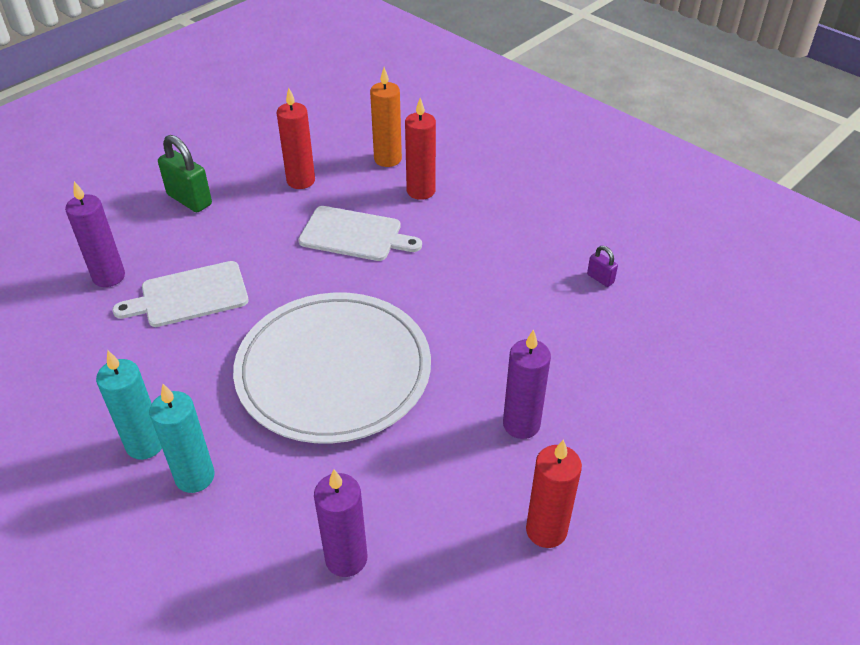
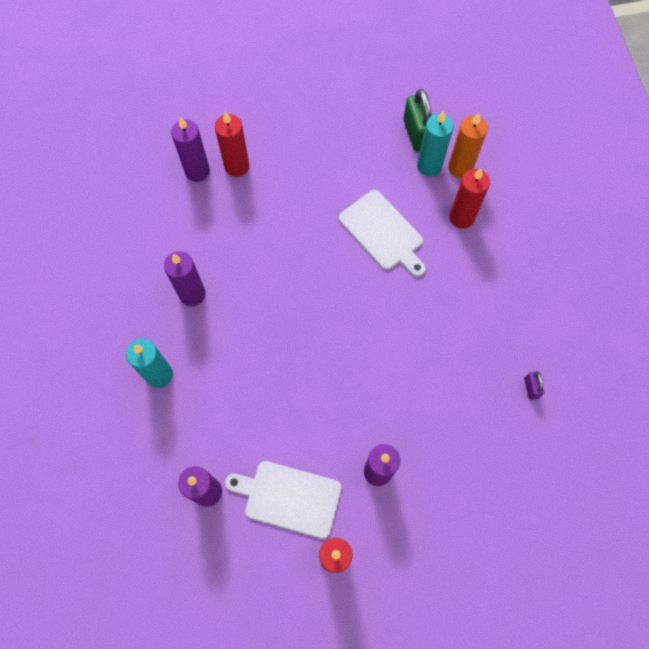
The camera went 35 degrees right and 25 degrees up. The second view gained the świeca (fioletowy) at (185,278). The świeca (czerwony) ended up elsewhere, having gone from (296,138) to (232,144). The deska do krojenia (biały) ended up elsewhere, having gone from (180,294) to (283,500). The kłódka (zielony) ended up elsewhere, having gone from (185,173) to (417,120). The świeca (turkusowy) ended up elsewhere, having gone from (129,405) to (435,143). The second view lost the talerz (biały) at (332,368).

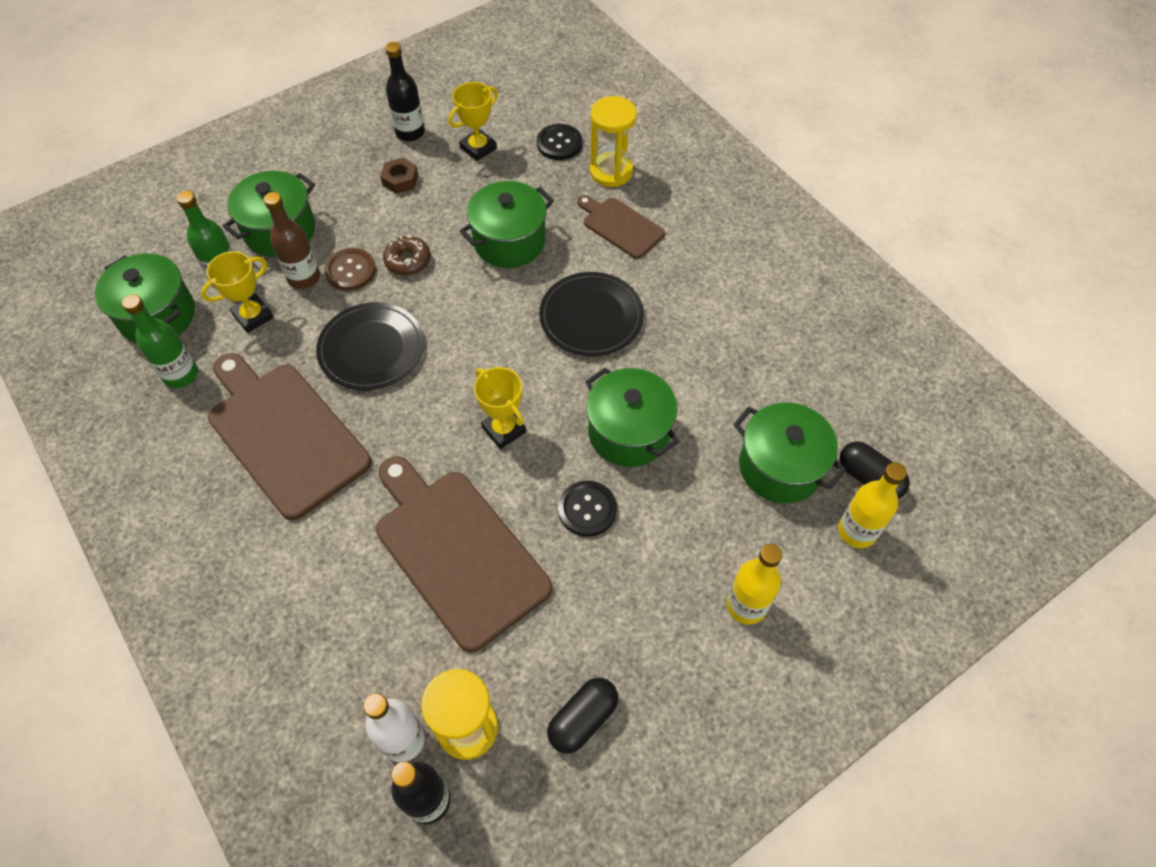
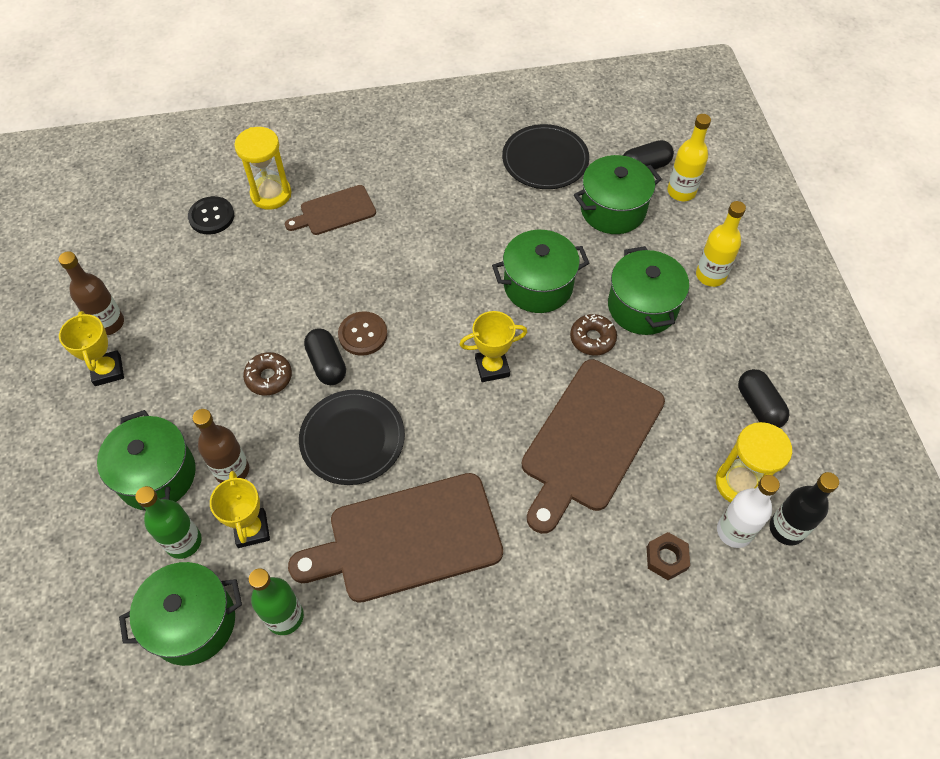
The camera went 65 degrees left and 0 degrees up. What was the butelka (czarny) at (405,91) turned into the butelka (brązowy) at (91,293). The puchar (żółty) ended up elsewhere, having gone from (473,121) to (91,348). The second view gained the kapsułka (czarny) at (325,356). The guzik (brązowy) ended up elsewhere, having gone from (350,269) to (363,333). The talerz (czarny) ended up elsewhere, having gone from (591,314) to (545,156). The deska do krojenia (brązowy) at (464,554) ended up facing another way, 45 degrees counterclockwise from before. Where the guzik (czarny) stood at (587,509), the donut (brązowy) came to stand at (593,335). The garnek (zielony) ended up elsewhere, having gone from (507,224) to (648,290). The nakrętka (brązowy) ended up elsewhere, having gone from (399,176) to (668,556).

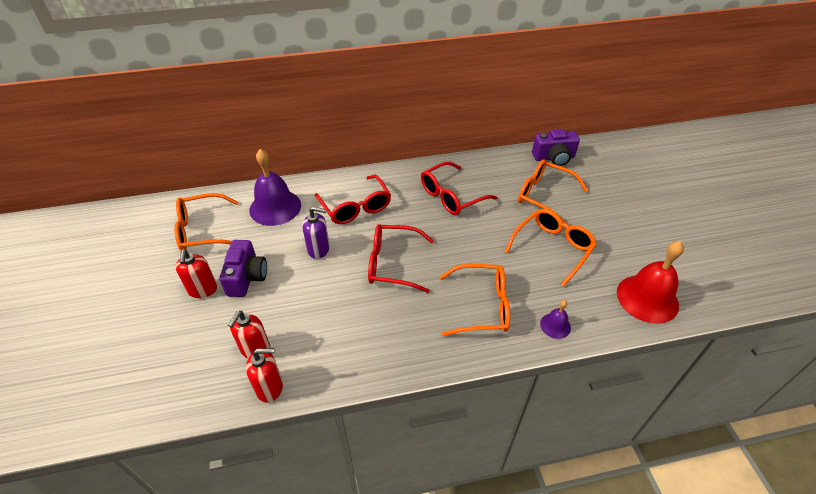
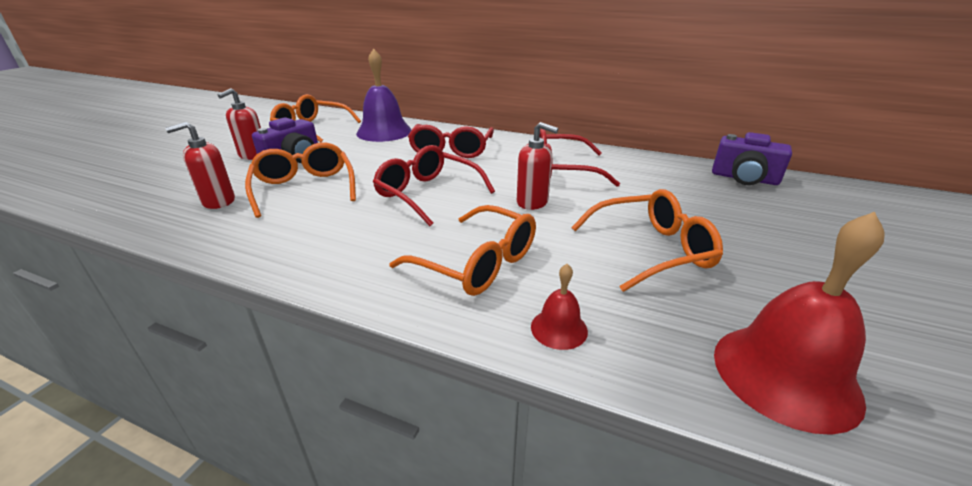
The camera went 35 degrees right and 15 degrees down. The okulary (pomarańczowy) ended up elsewhere, having gone from (553,191) to (300,180). The dozownik mydła (czerwony) ended up elsewhere, having gone from (264,375) to (537,166). What was the dzwonek (fioletowy) at (555,319) turned into the dzwonek (czerwony) at (559,307). The second view lost the dozownik mydła (fioletowy) at (316,233).

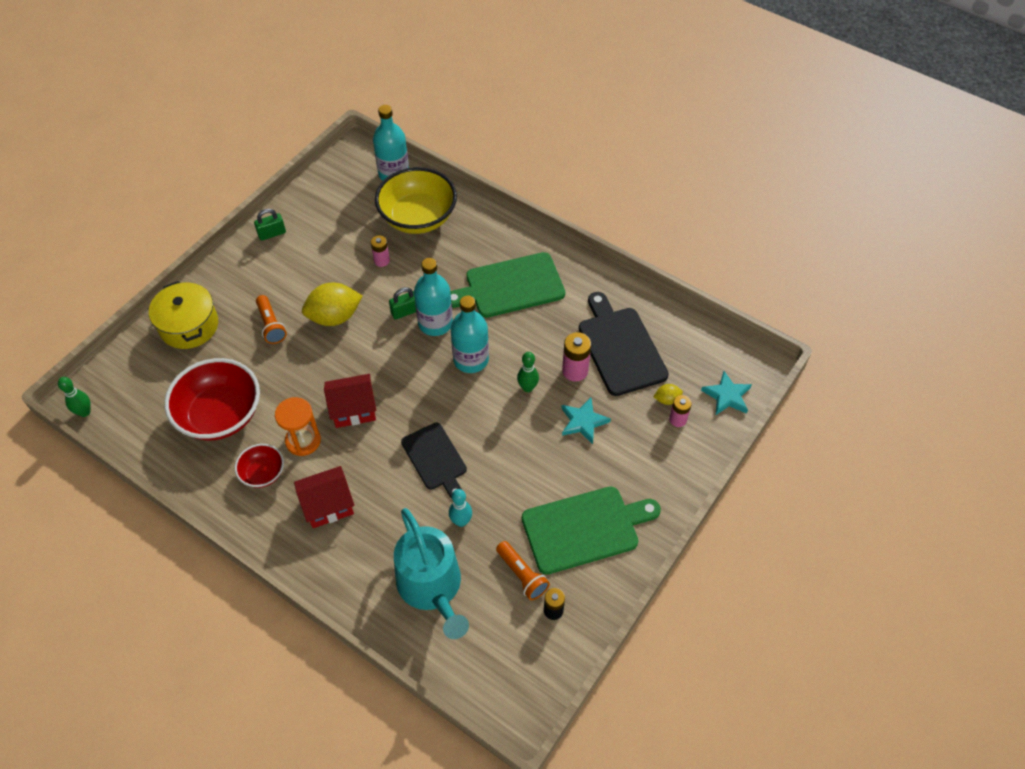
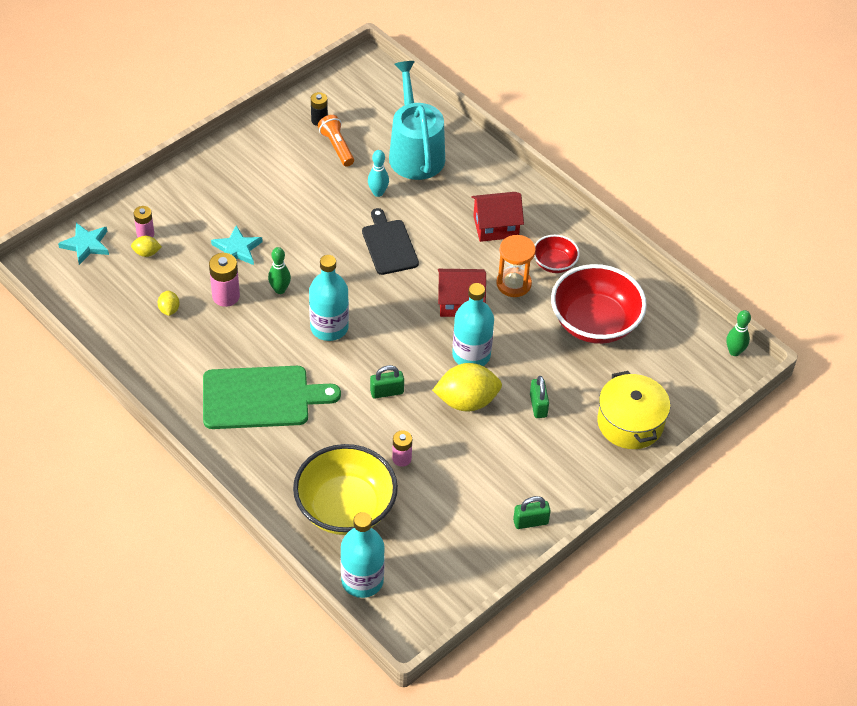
The camera went 170 degrees left and 5 degrees down. Where the deska do krojenia (czarny) stood at (624,344), the cytryna (żółty) came to stand at (169,303). The butelka (turkusowy) ended up elsewhere, having gone from (433,297) to (473,324). Where the latarka (pomarańczowy) stood at (271,319), the kłódka (zielony) came to stand at (539,397). The second view lost the deska do krojenia (zielony) at (591,530).

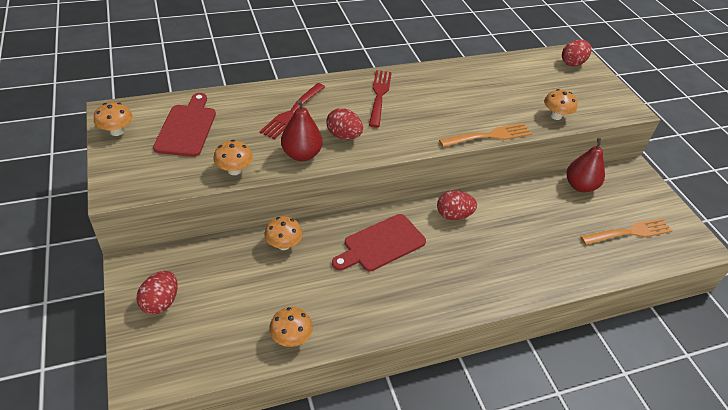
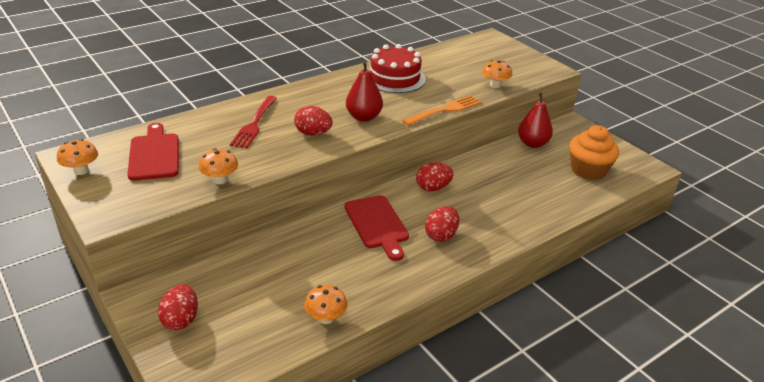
The camera went 15 degrees left and 10 degrees down. The deska do krojenia (czerwony) at (379,243) ended up facing another way, 60 degrees counterclockwise from before. The gruszka (czerwony) ended up elsewhere, having gone from (301,130) to (364,91). The second view gained the tort (czerwony) at (397,68). The jajko (czerwony) ended up elsewhere, having gone from (577,53) to (442,224). Where the widelec (pomarańczowy) stood at (626,231), the muffinka (pomarańczowy) came to stand at (594,152). The second view lost the grzyb (pomarańczowy) at (283,233). The second view lost the widelec (czerwony) at (380,99).

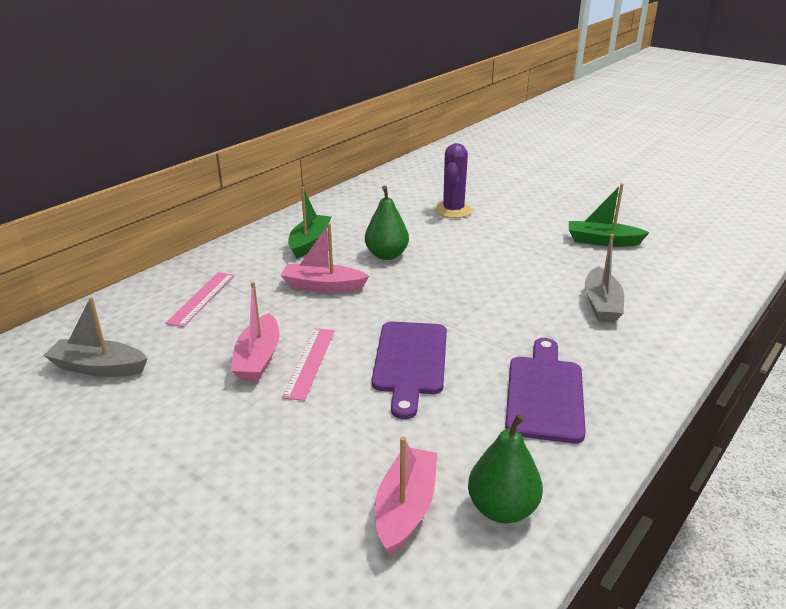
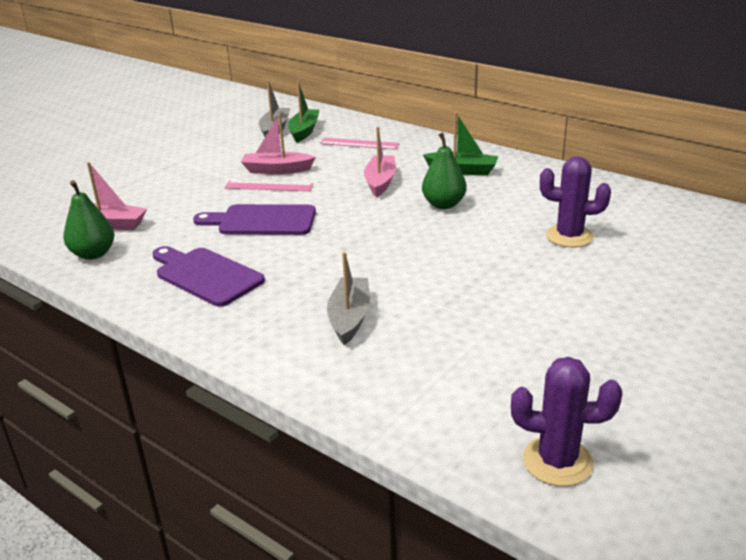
The camera went 90 degrees right and 0 degrees up. The deska do krojenia (fioletowy) at (545,390) ended up facing another way, 150 degrees counterclockwise from before. The łódka (zielony) ended up elsewhere, having gone from (609,215) to (303,112). The łódka (szary) at (604,278) ended up facing another way, 90 degrees clockwise from before. The second view gained the kaktus (fioletowy) at (566,421).

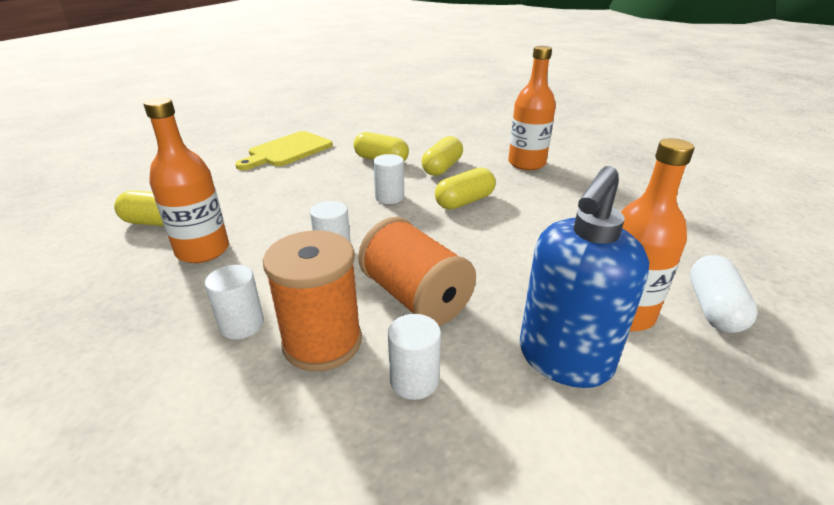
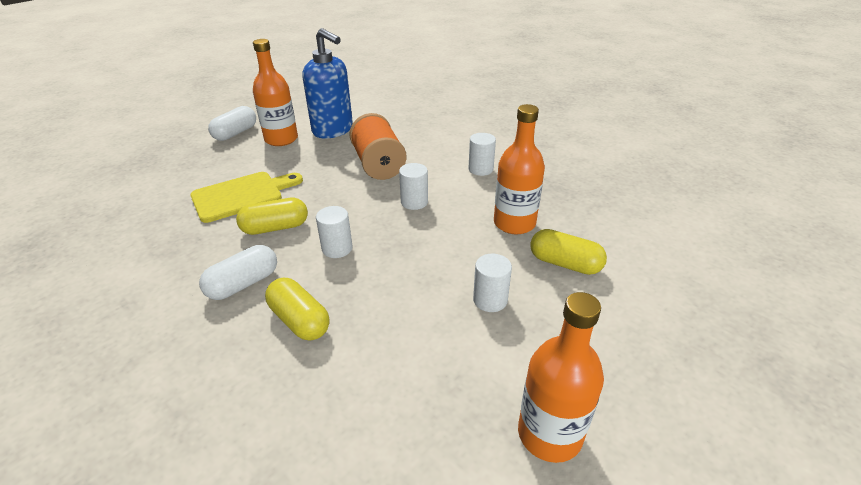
The camera went 160 degrees left and 5 degrees up. The deska do krojenia (żółty) ended up elsewhere, having gone from (284,150) to (246,197). What was the kapsułka (żółty) at (442,156) turned into the kapsułka (biały) at (238,272). The dozownik mydła (niebieski) at (584,277) ended up facing another way, 75 degrees clockwise from before. The walec (biały) ended up elsewhere, having gone from (414,357) to (492,283). The butelka (pomarańczowy) ended up elsewhere, having gone from (532,108) to (561,377). The second view lost the szpulka (pomarańczowy) at (312,300).

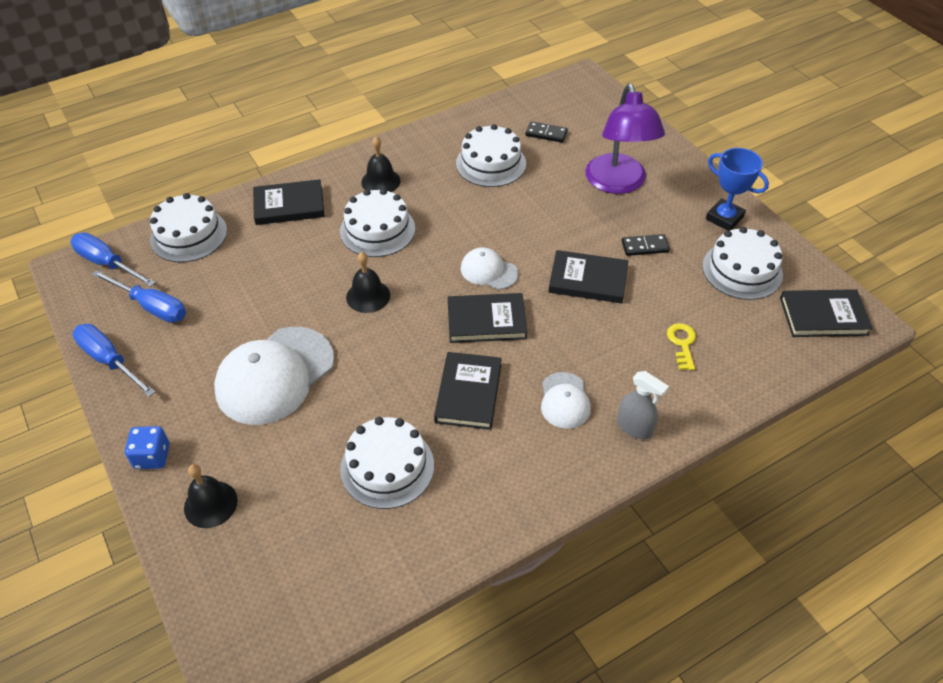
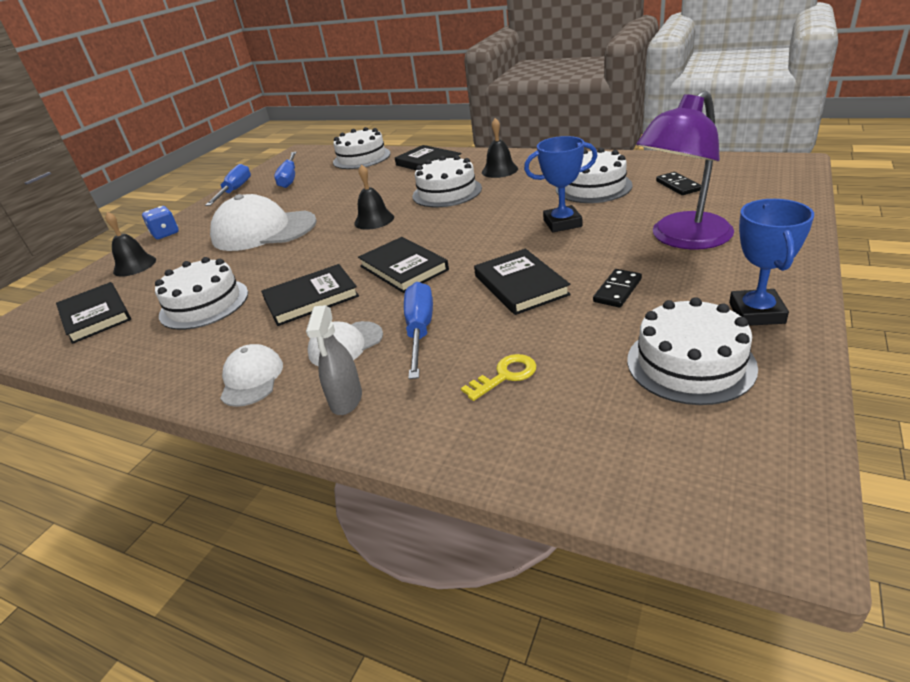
The camera went 60 degrees right and 15 degrees down. The książka (czarny) ended up elsewhere, having gone from (826,313) to (93,313). The czapka (biały) ended up elsewhere, having gone from (489,268) to (251,375). The śrubokręt (niebieski) ended up elsewhere, having gone from (113,260) to (418,330). The second view gained the puchar (niebieski) at (560,184). The kostka domina (czarny) at (646,245) ended up facing another way, 75 degrees clockwise from before.

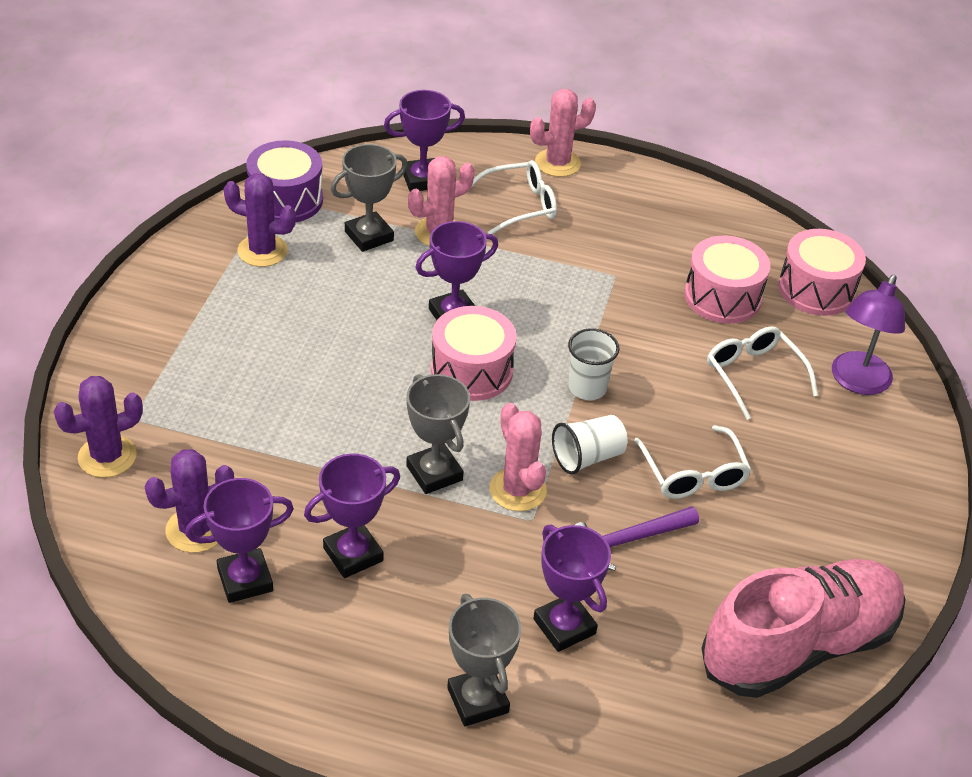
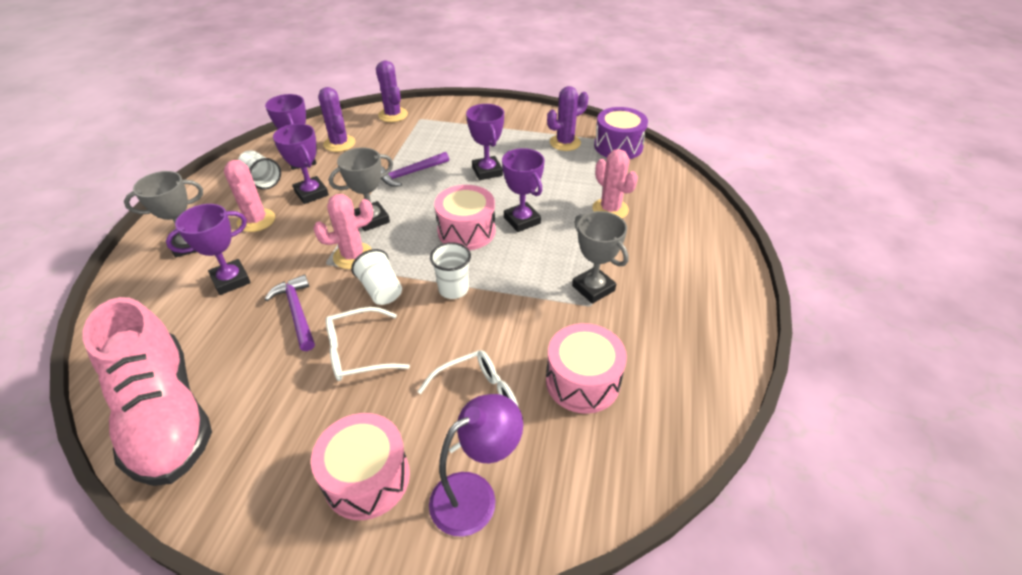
The camera went 90 degrees right and 0 degrees up. The kaktus (różowy) ended up elsewhere, having gone from (563,133) to (249,196). The second view gained the szklanka (biały) at (259,169). The bęben (różowy) ended up elsewhere, having gone from (822,272) to (360,466). The second view gained the młotek (fioletowy) at (415,169). The lampka (fioletowy) at (868,335) ended up facing another way, 120 degrees clockwise from before. The puchar (fioletowy) ended up elsewhere, having gone from (424,141) to (485,142). The kaktus (fioletowy) at (260,220) ended up facing another way, 45 degrees clockwise from before. The puchar (szary) ended up elsewhere, having gone from (368,198) to (600,257). The second view lost the okulary (biały) at (514,197).

